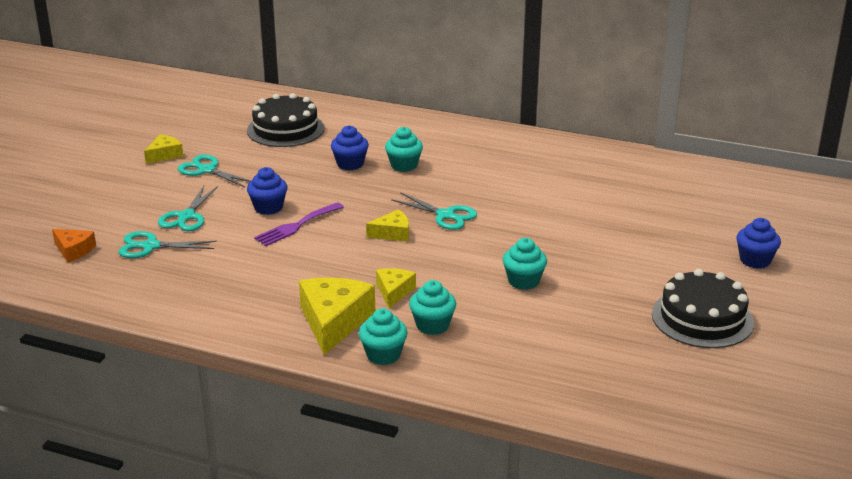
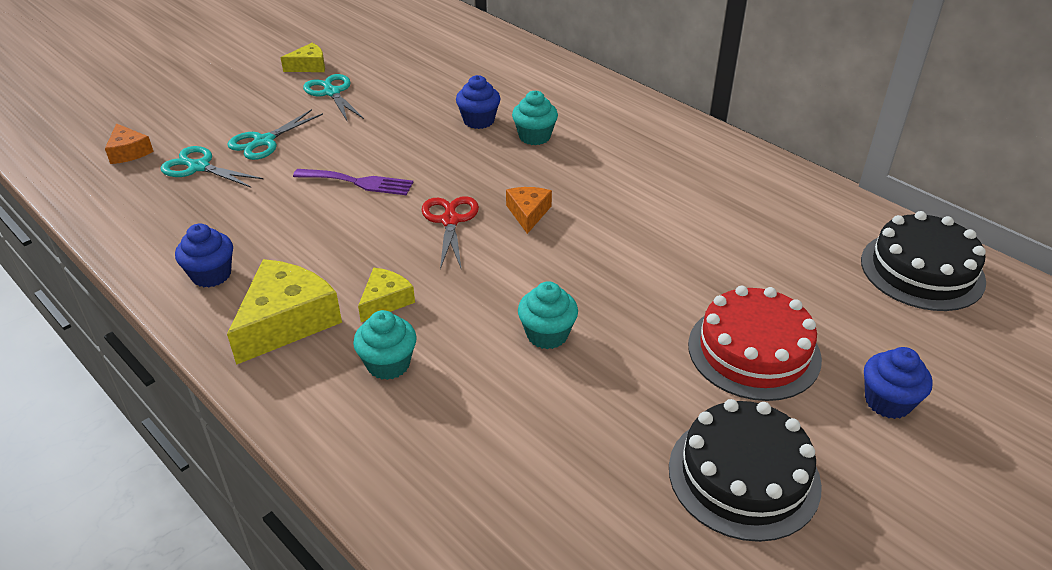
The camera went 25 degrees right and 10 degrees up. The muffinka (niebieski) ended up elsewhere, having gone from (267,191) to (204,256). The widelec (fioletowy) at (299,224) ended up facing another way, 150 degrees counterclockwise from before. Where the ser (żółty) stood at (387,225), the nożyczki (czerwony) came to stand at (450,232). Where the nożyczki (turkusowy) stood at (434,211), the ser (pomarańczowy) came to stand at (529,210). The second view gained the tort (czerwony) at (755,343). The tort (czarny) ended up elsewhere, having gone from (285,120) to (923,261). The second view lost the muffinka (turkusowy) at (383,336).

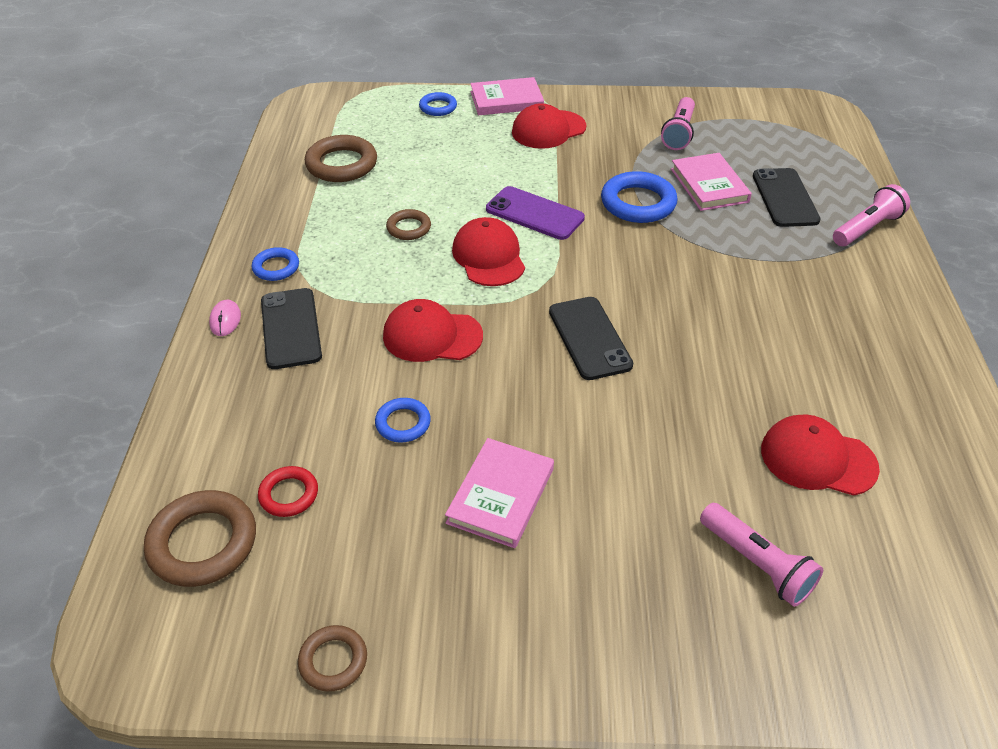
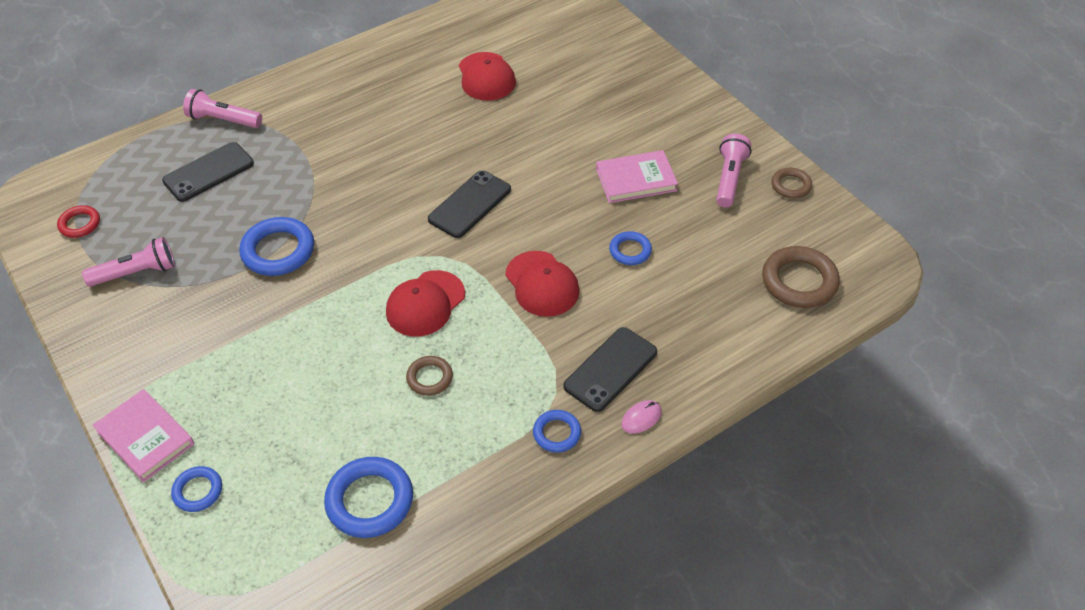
The camera went 125 degrees left and 5 degrees up. The pierścień (czerwony) ended up elsewhere, having gone from (288,491) to (78,221). What was the pierścień (brązowy) at (341,158) turned into the pierścień (niebieski) at (368,497). The latarka (różowy) ended up elsewhere, having gone from (761,555) to (733,171). The second view lost the telefon (fioletowy) at (535,213). The second view lost the czapka (czerwony) at (549,126). The second view lost the książka (różowy) at (711,182).

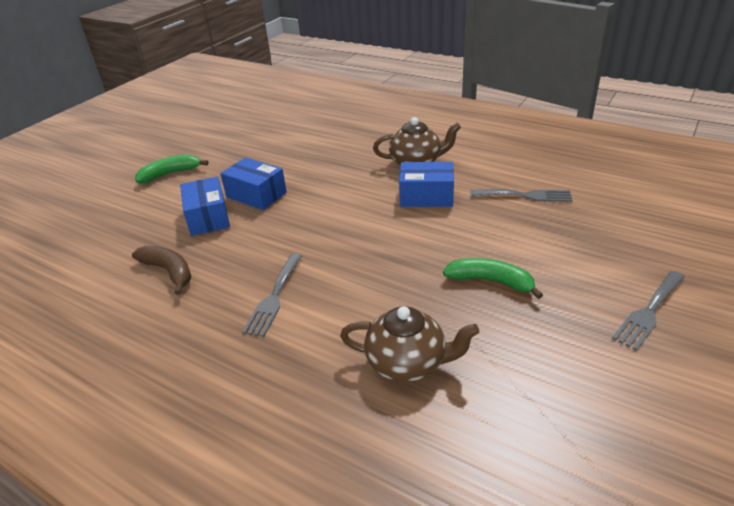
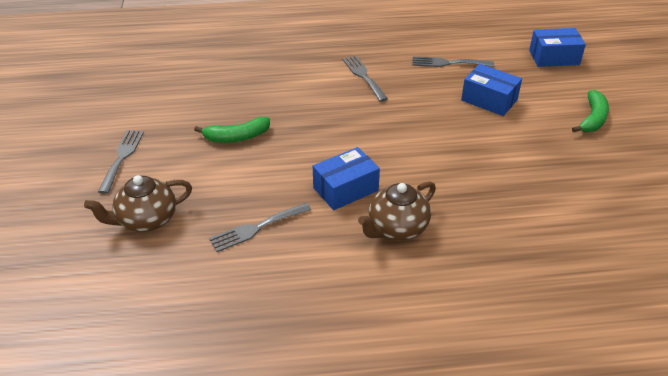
The camera went 140 degrees right and 5 degrees up. The imbryk (brązowy) ended up elsewhere, having gone from (409,344) to (138,203). Where the banan (brązowy) stood at (161,270), the widelec (szary) came to stand at (453,61). The pudełko (niebieski) ended up elsewhere, having gone from (253,183) to (557,47).

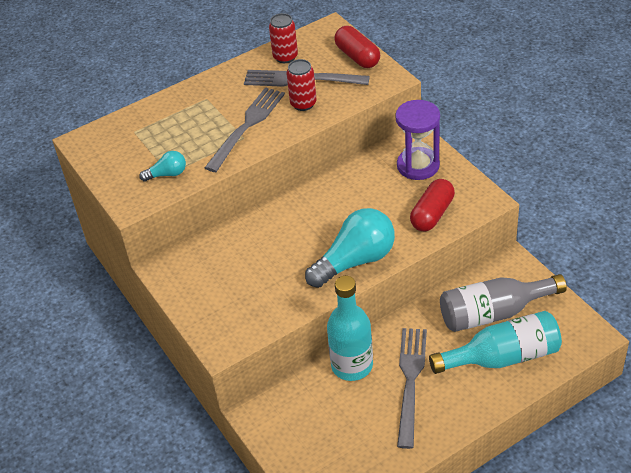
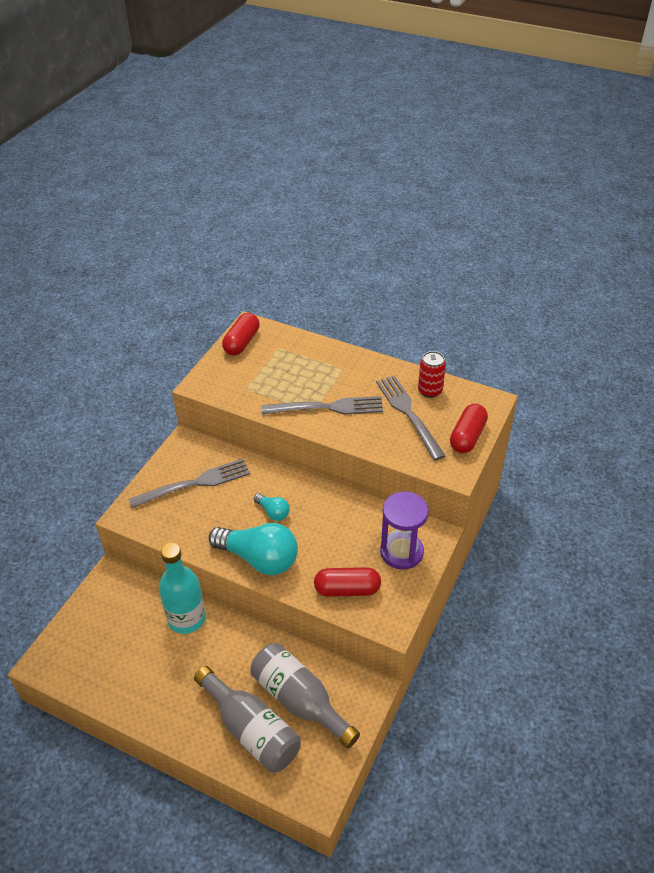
The camera went 55 degrees right and 0 degrees up. The widelec (szary) ended up elsewhere, having gone from (412,388) to (189,483). What was the butelka (turkusowy) at (495,342) turned into the butelka (szary) at (247,719). The second view gained the kapsułka (czerwony) at (241,334). The żarówka (turkusowy) ended up elsewhere, having gone from (162,166) to (272,507). The second view lost the puszka (czerwony) at (301,85).

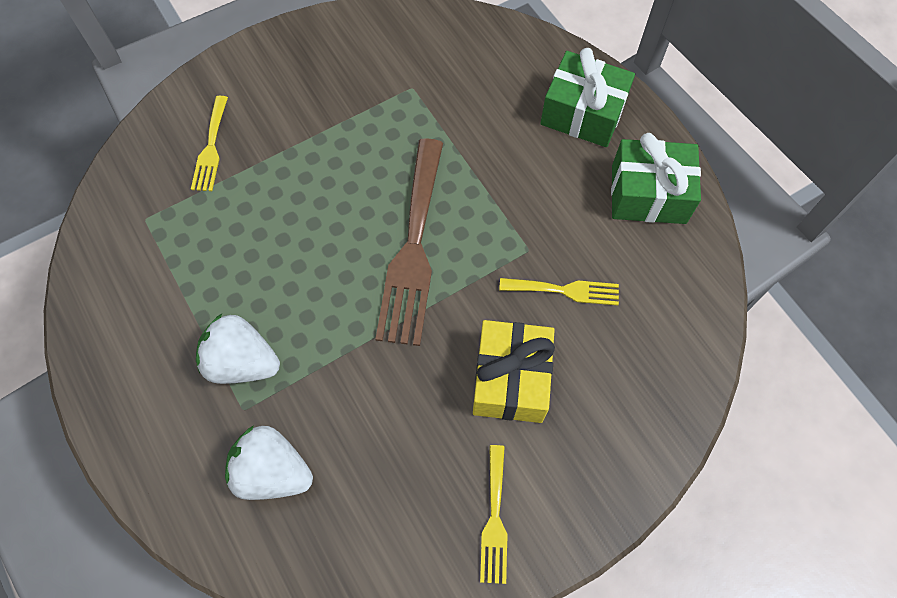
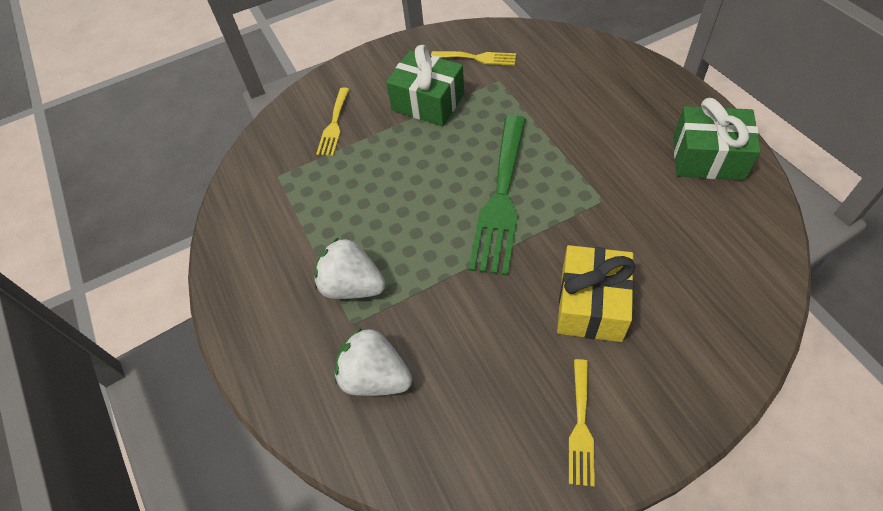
The camera went 10 degrees right and 10 degrees down. The prezent (zielony) ended up elsewhere, having gone from (587,97) to (425,85). The widelec (żółty) ended up elsewhere, having gone from (559,291) to (473,58). What was the widelec (brązowy) at (409,242) turned into the widelec (zielony) at (497,195).

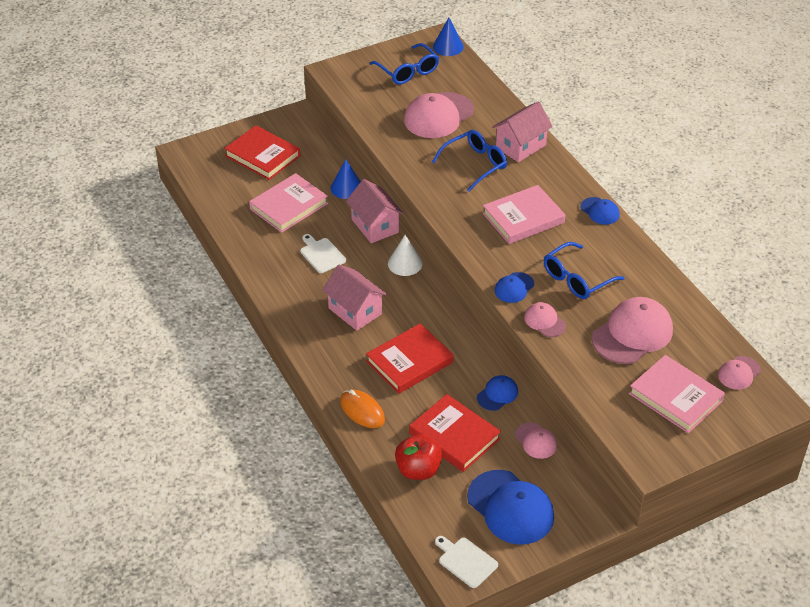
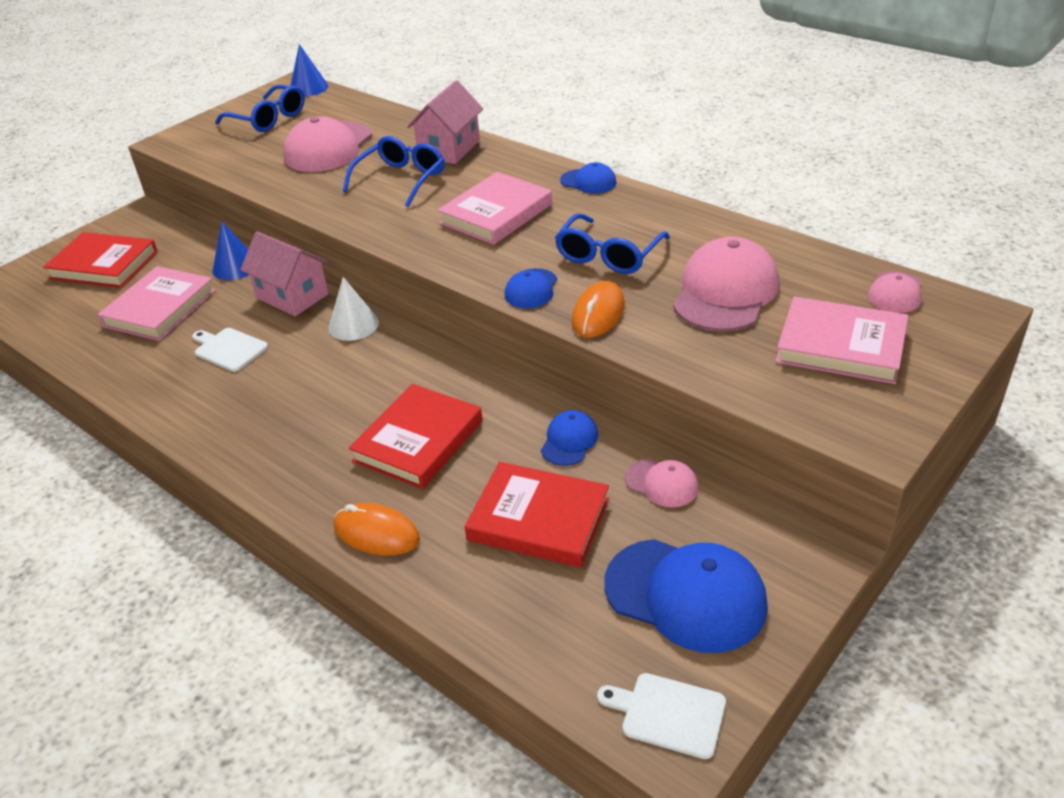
The camera went 20 degrees left and 5 degrees down. Where the czapka (różowy) stood at (545,319), the myszka (pomarańczowy) came to stand at (598,309). The second view lost the domek (różowy) at (354,298). The second view lost the jabłko (czerwony) at (418,457).

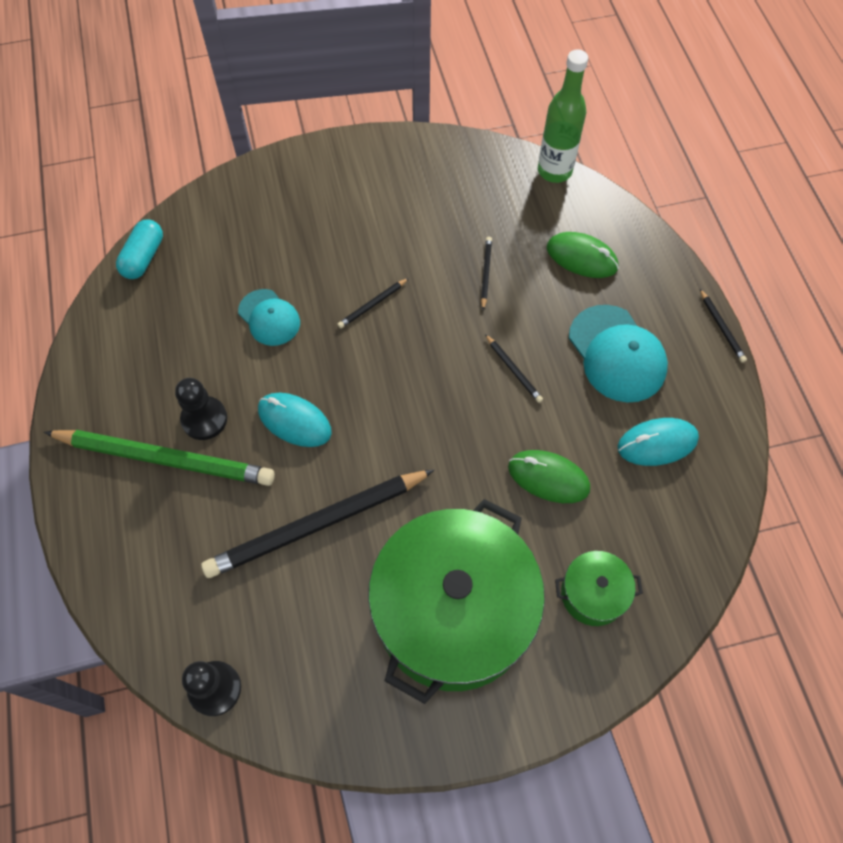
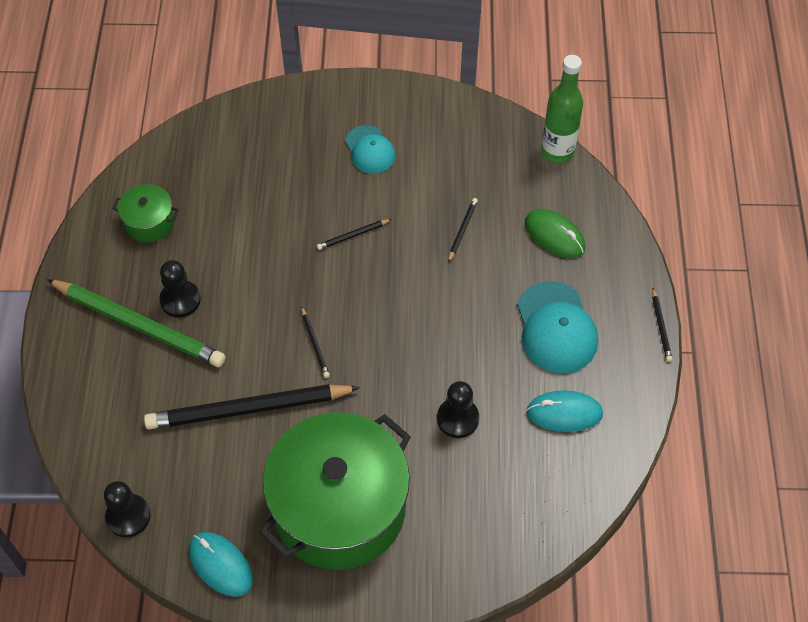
The camera went 15 degrees right and 5 degrees down. The garnek (zielony) ended up elsewhere, having gone from (599,588) to (146,213). The myszka (turkusowy) ended up elsewhere, having gone from (295,420) to (221,564). The ołówek (czarny) ended up elsewhere, having gone from (514,368) to (315,342). The czapka (turkusowy) ended up elsewhere, having gone from (269,317) to (370,149). Where the myszka (zielony) stood at (549,476), the pionek (czarny) came to stand at (458,409). The second view lost the kapsułka (turkusowy) at (139,249).

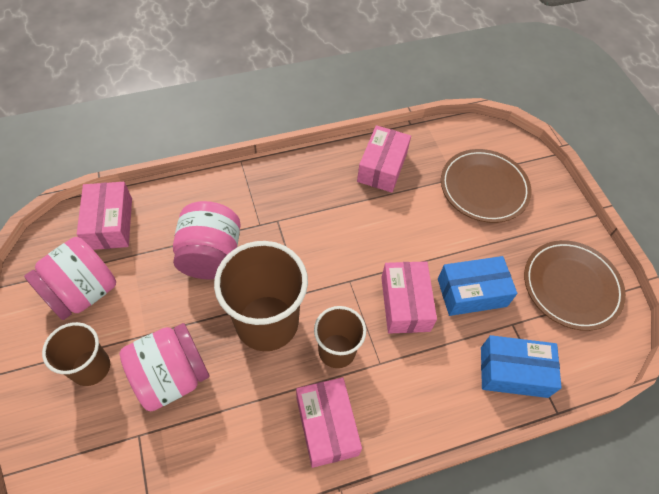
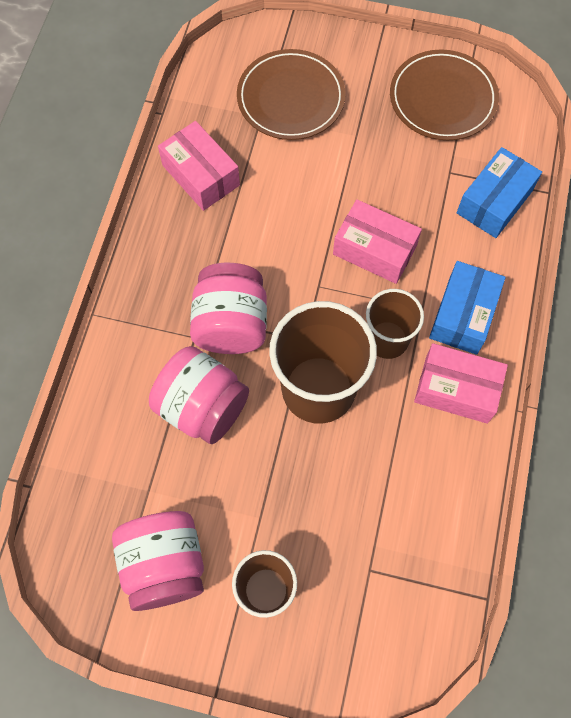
The camera went 55 degrees left and 10 degrees up. The słoik (różowy) ended up elsewhere, having gone from (164,367) to (228,308). The pudełko (niebieski) ended up elsewhere, having gone from (477,286) to (467,308). The second view lost the pudełko (różowy) at (104,216).

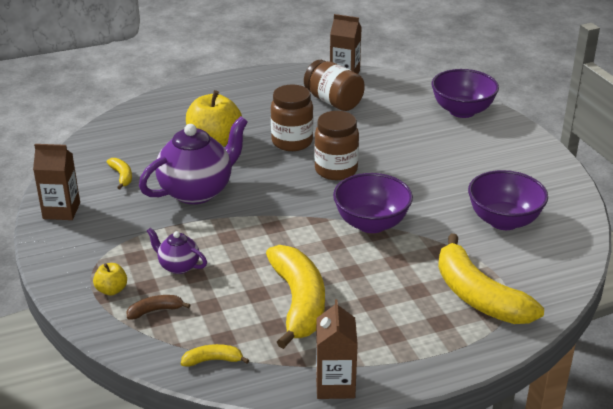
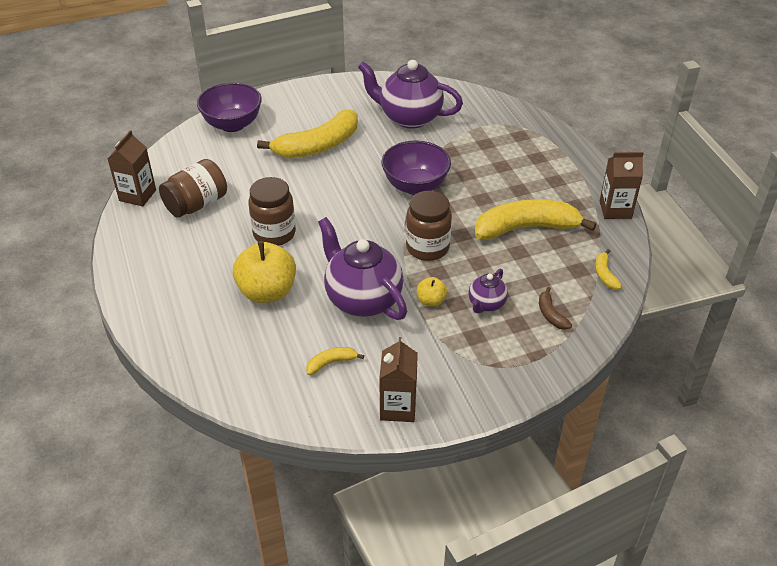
The camera went 90 degrees left and 10 degrees up. The banan (żółty) ended up elsewhere, having gone from (491,279) to (307,133). Where the miska (fioletowy) stood at (508,200), the imbryk (fioletowy) came to stand at (410,94). The słoik (brązowy) ended up elsewhere, having gone from (336,145) to (429,226). The jabłko (żółty) ended up elsewhere, having gone from (110,279) to (432,292).

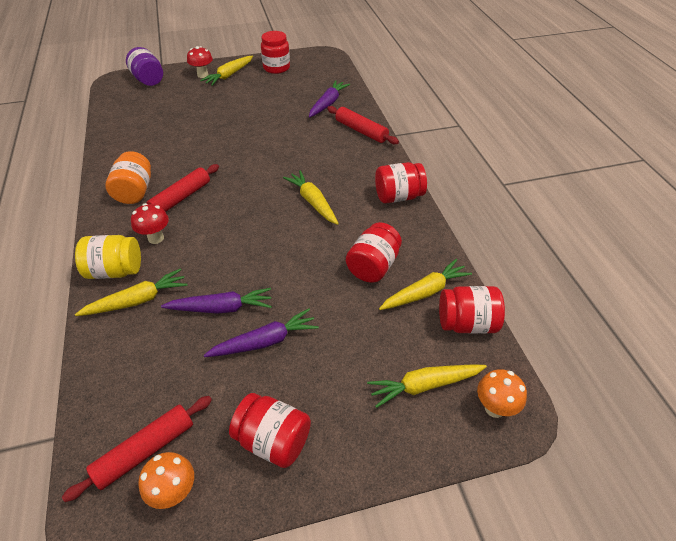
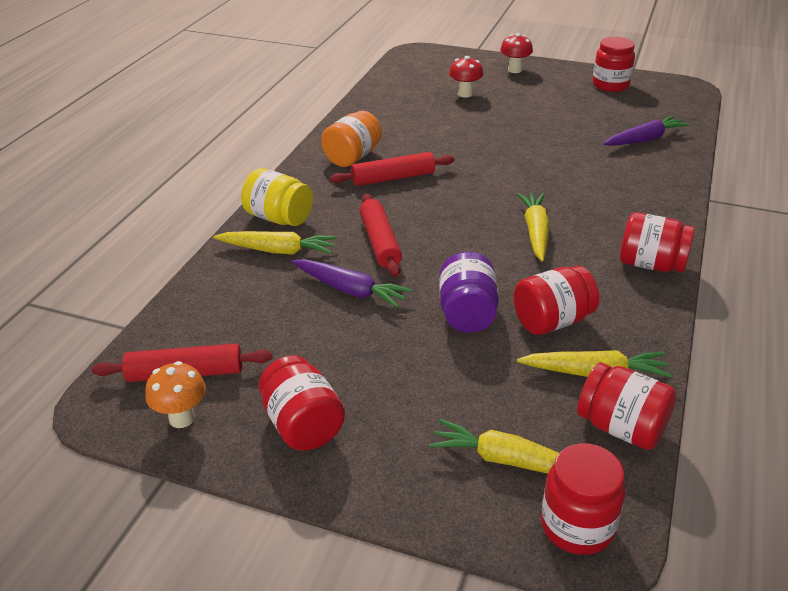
The camera went 35 degrees right and 10 degrees down. The wałek do ciasta (czerwony) ended up elsewhere, having gone from (363,125) to (381,235). The słoik (fioletowy) ended up elsewhere, having gone from (144,66) to (469,292). The grzyb (czerwony) ended up elsewhere, having gone from (150,223) to (466,77). Where the grzyb (pomarańczowy) stood at (502,393), the słoik (czerwony) came to stand at (583,499). The second view lost the marchewka (żółty) at (226,70). The second view lost the marchewka (fioletowy) at (261,332).

